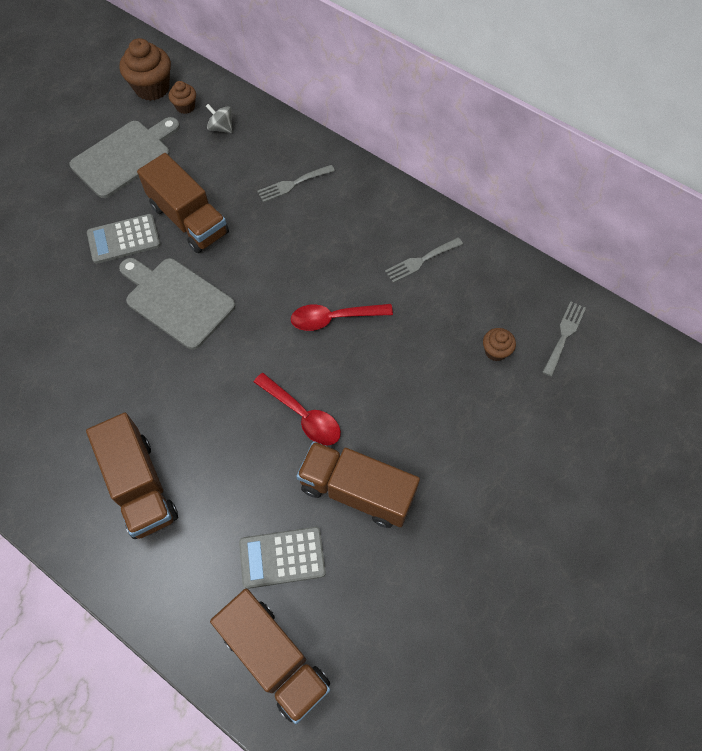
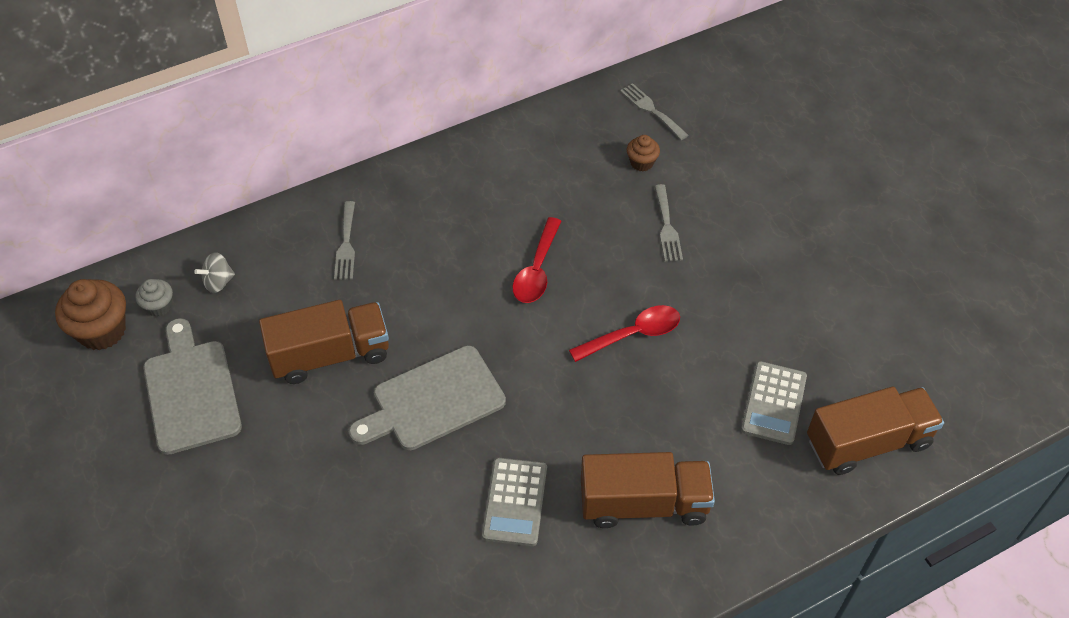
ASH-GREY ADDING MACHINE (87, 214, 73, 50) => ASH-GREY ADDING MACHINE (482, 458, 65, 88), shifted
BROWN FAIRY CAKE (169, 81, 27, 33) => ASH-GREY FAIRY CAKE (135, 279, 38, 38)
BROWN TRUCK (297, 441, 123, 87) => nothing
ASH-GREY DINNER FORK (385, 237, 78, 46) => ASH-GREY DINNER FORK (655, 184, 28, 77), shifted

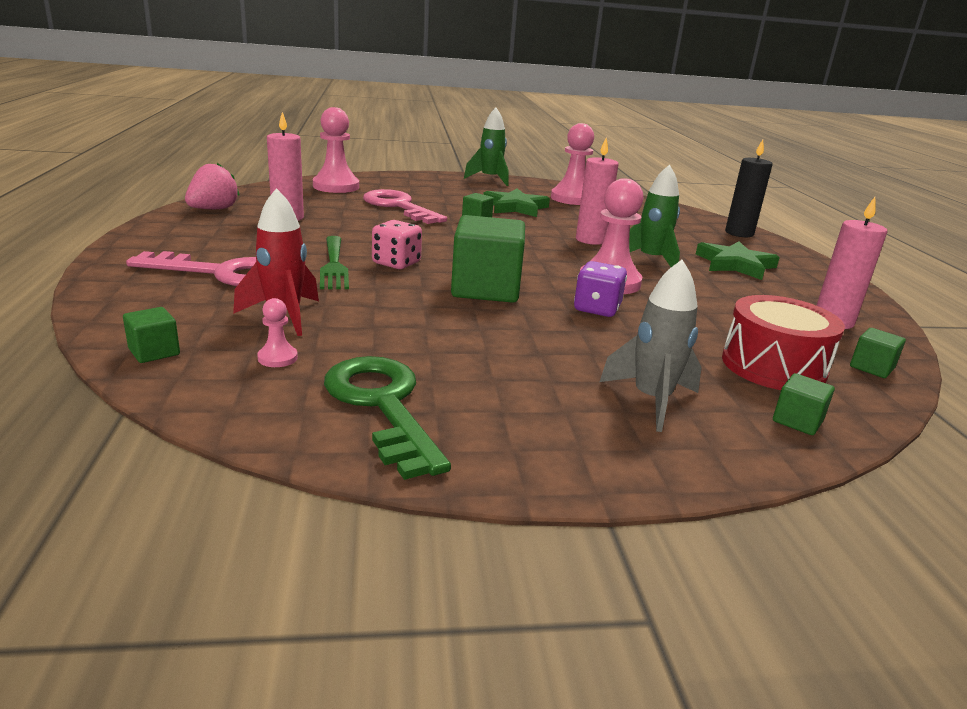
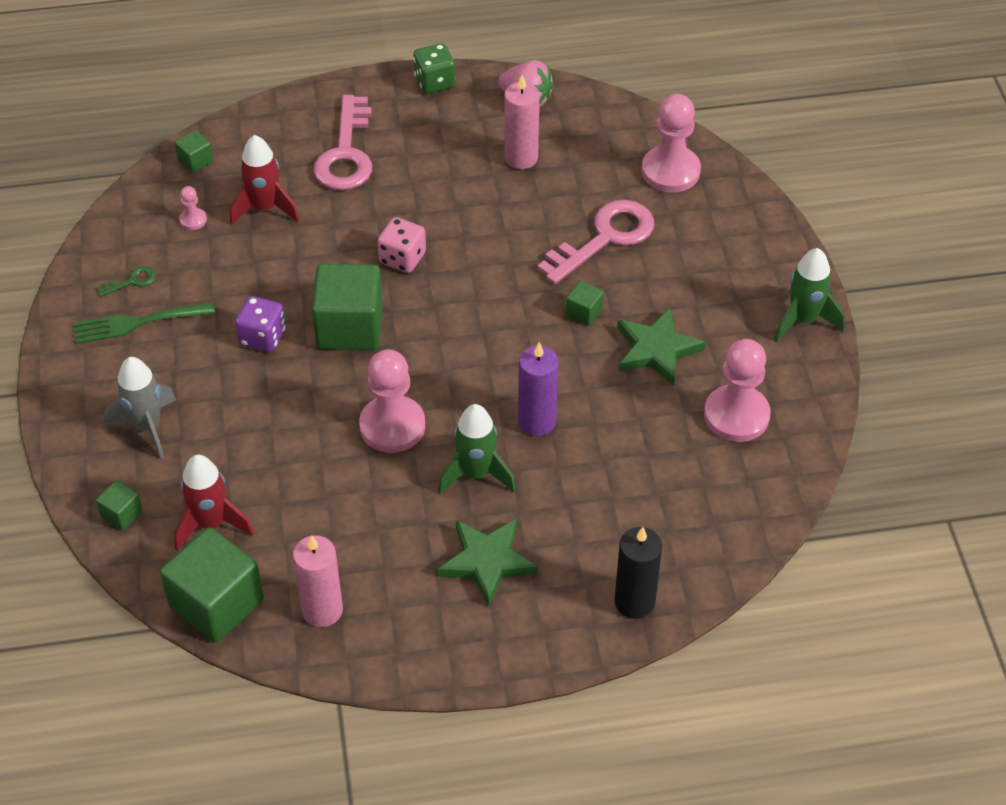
LEAF-GREEN DINNER FORK (320, 236, 29, 53) => LEAF-GREEN DINNER FORK (73, 302, 142, 42), shifted
LEAF-GREEN DOOR KEY (324, 356, 127, 124) => LEAF-GREEN DOOR KEY (97, 266, 59, 31), x0.42
ROYAL PURPLE DIE (574, 261, 53, 56) => ROYAL PURPLE DIE (235, 296, 51, 56), shifted
ROSE-PINK WAX CANDLE (576, 138, 43, 107) => ROYAL PURPLE WAX CANDLE (518, 342, 40, 94)
SCARLET SNARE DRUM (722, 295, 123, 95) => SCARLET ROCKET (174, 455, 80, 95)
LEAF-GREEN CUBE (850, 328, 56, 50) => LEAF-GREEN CUBE (160, 527, 104, 116), x2.18
nothing => LEAF-GREEN DIE (413, 43, 43, 51)

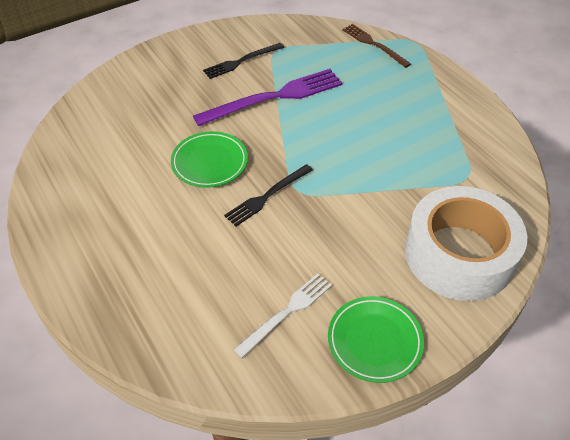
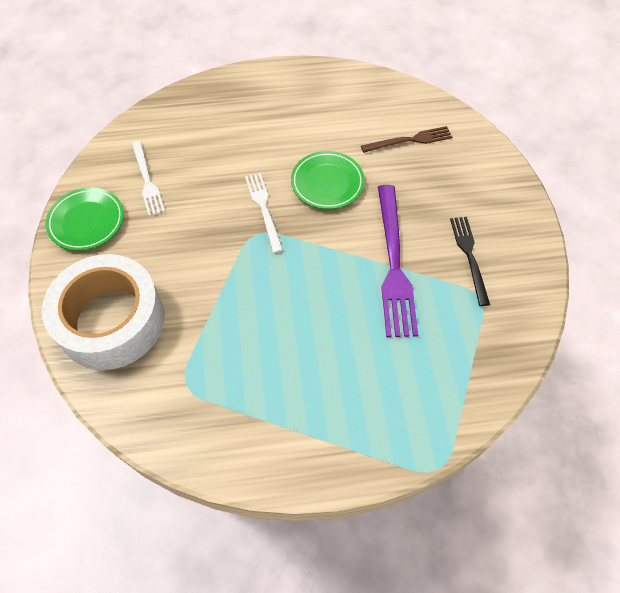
JET-BLACK DINNER FORK (224, 164, 89, 63) => WHITE DINNER FORK (245, 173, 38, 80)
BROWN DINNER FORK (343, 24, 68, 44) => BROWN DINNER FORK (361, 126, 91, 27), shifted

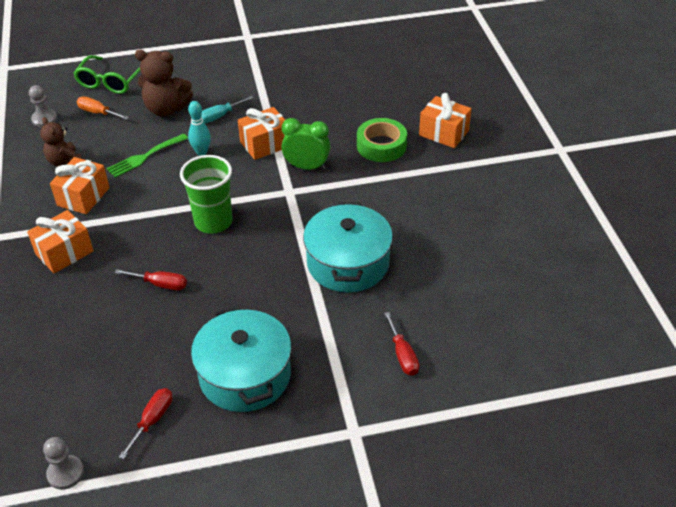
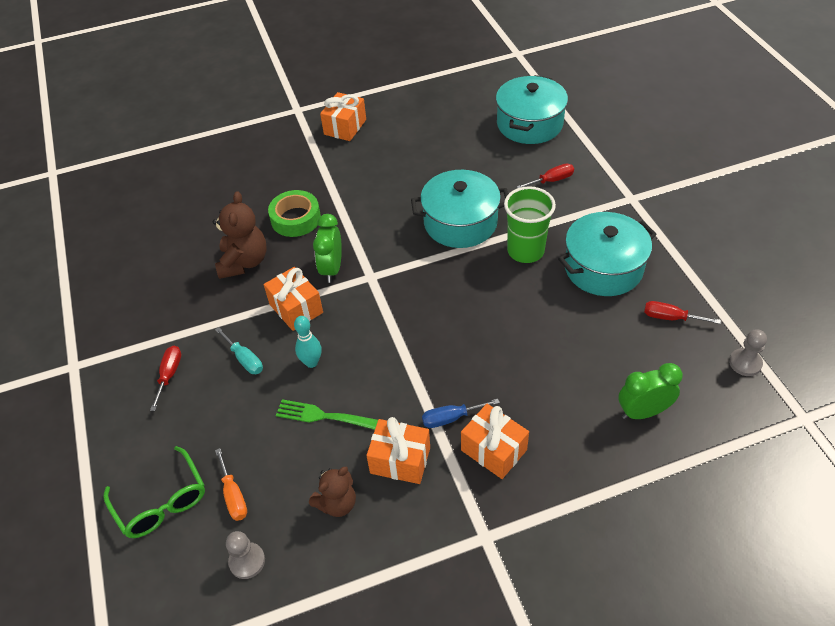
LEAF-GREEN GLASSES (73, 55, 67, 39) => LEAF-GREEN GLASSES (104, 446, 101, 92), 45 degrees clockwise
BRIGHT ORANGE SCREWDRIVER (77, 97, 52, 23) => BRIGHT ORANGE SCREWDRIVER (215, 448, 32, 73), 45 degrees counterclockwise
LEAF-GREEN DINNER FORK (107, 134, 81, 43) => LEAF-GREEN DINNER FORK (276, 399, 102, 31), 150 degrees clockwise
SCARLET SCREWDRIVER (115, 269, 72, 21) => SCARLET SCREWDRIVER (150, 346, 32, 65), shifted
BROWN STUFFED BEAR (135, 50, 58, 66) => BROWN STUFFED BEAR (213, 191, 53, 88), shifted
LEAF-GREEN BEAKER (180, 155, 53, 79) => LEAF-GREEN BEAKER (504, 186, 52, 77), shifted
BRIGHT ORANGE WRAPPED GIFT (419, 93, 53, 55) => BRIGHT ORANGE WRAPPED GIFT (320, 92, 46, 49), shifted
nothing => BLUE SCREWDRIVER (422, 399, 78, 29)
nothing => AQUA STOCKPOT (496, 75, 72, 69)
nothing => LEAF-GREEN ALARM CLOCK (618, 363, 65, 56)

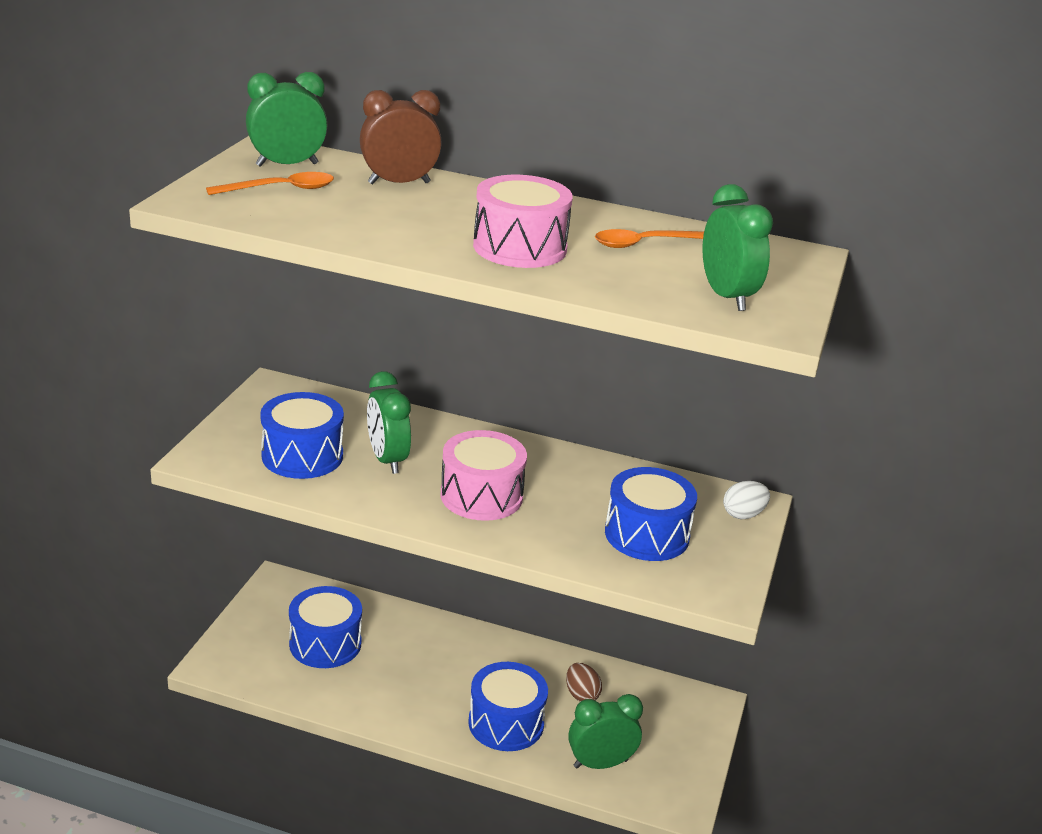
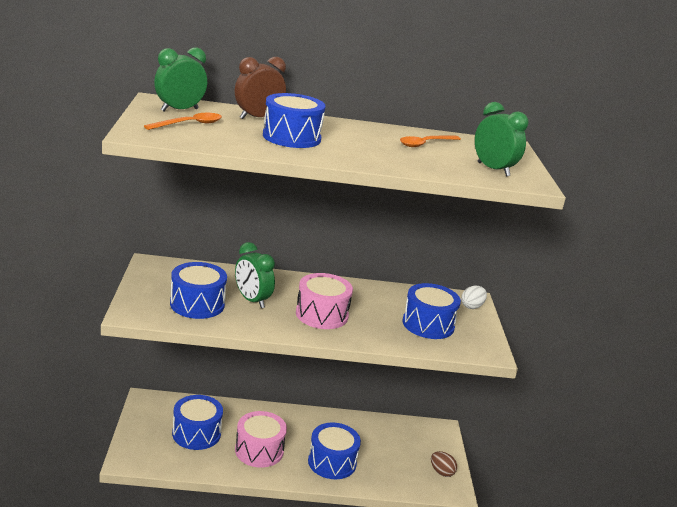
ROSE-PINK SNARE DRUM (473, 175, 100, 93) => ROSE-PINK SNARE DRUM (235, 411, 52, 57), shifted
BROWN EGG (566, 663, 36, 39) => BROWN EGG (431, 451, 26, 26), shifted
LEAF-GREEN ALARM CLOCK (568, 694, 75, 75) => nothing
nothing => BLUE SNARE DRUM (263, 93, 63, 55)

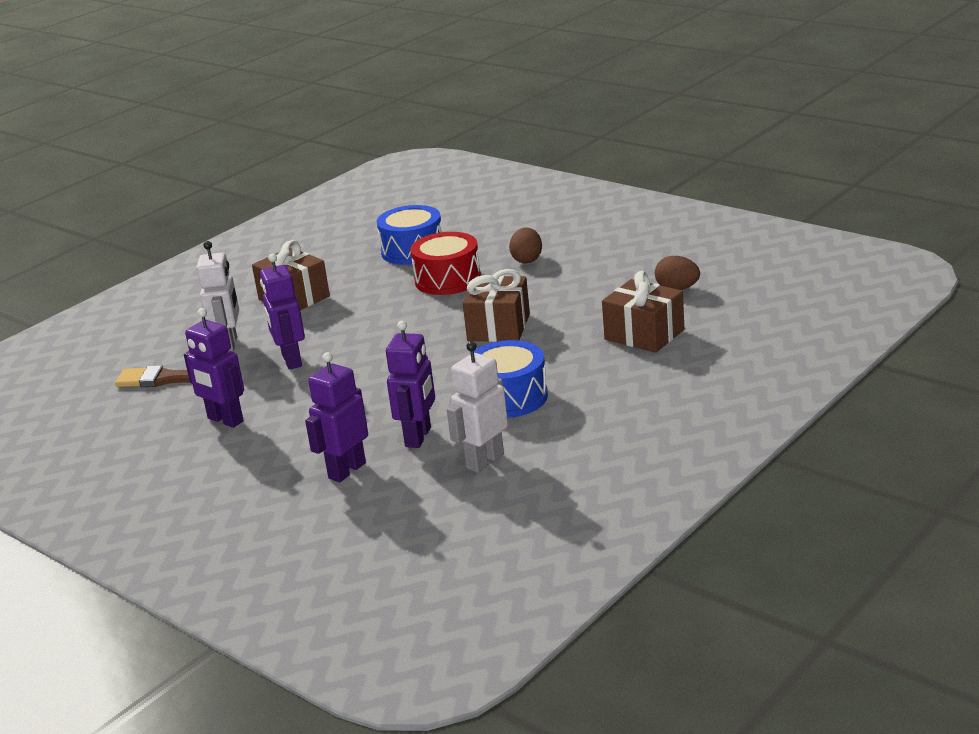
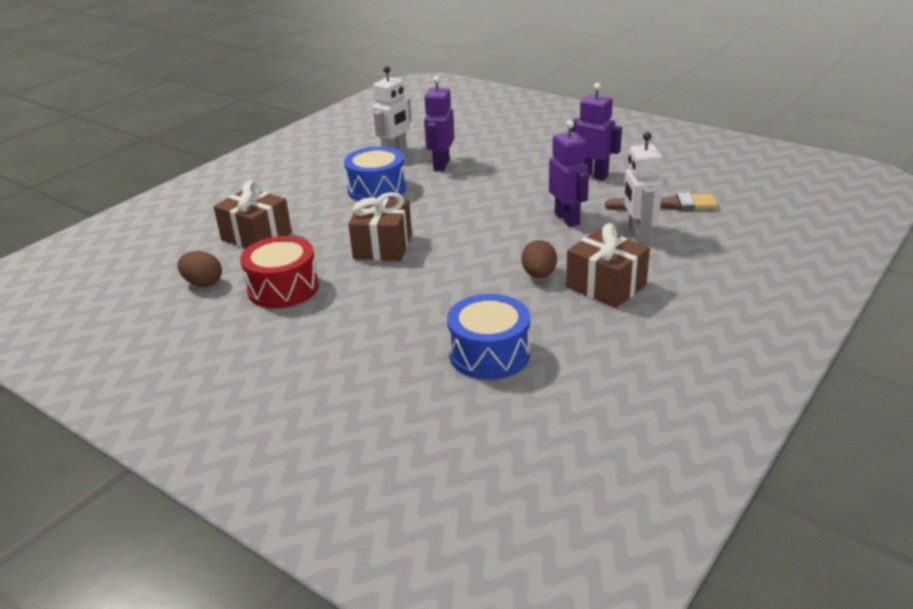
ROYAL PURPLE TOY ROBOT (305, 352, 63, 130) => nothing
SCARLET SNARE DRUM (410, 232, 71, 63) => SCARLET SNARE DRUM (240, 236, 79, 72), shifted
BROWN EGG (509, 227, 33, 36) => BROWN EGG (522, 240, 35, 38), shifted

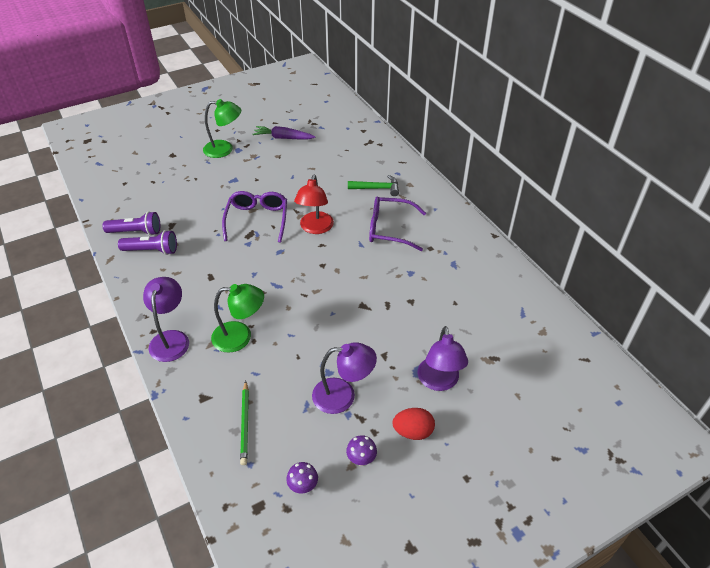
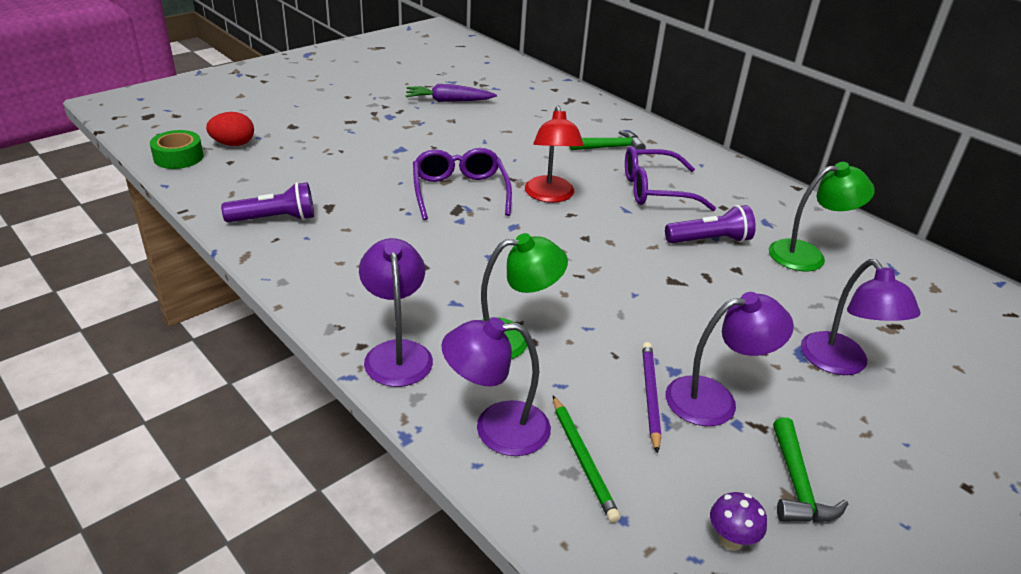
ROYAL PURPLE POCKET TORCH (118, 230, 59, 25) => ROYAL PURPLE POCKET TORCH (665, 205, 91, 38), shifted
LEAF-GREEN LAMP (203, 99, 38, 59) => LEAF-GREEN LAMP (769, 162, 106, 109), shifted
ROYAL PURPLE FUNGUS (346, 435, 31, 31) => LEAF-GREEN HAMMER (773, 417, 75, 105)
SCARLET EGG (392, 408, 43, 32) => SCARLET EGG (206, 112, 48, 34), shifted
nothing => LEAF-GREEN ROLL OF TAPE (150, 130, 54, 39)
nothing => ROYAL PURPLE LAMP (441, 317, 110, 139)
nothing => ROYAL PURPLE PENCIL (642, 342, 19, 112)

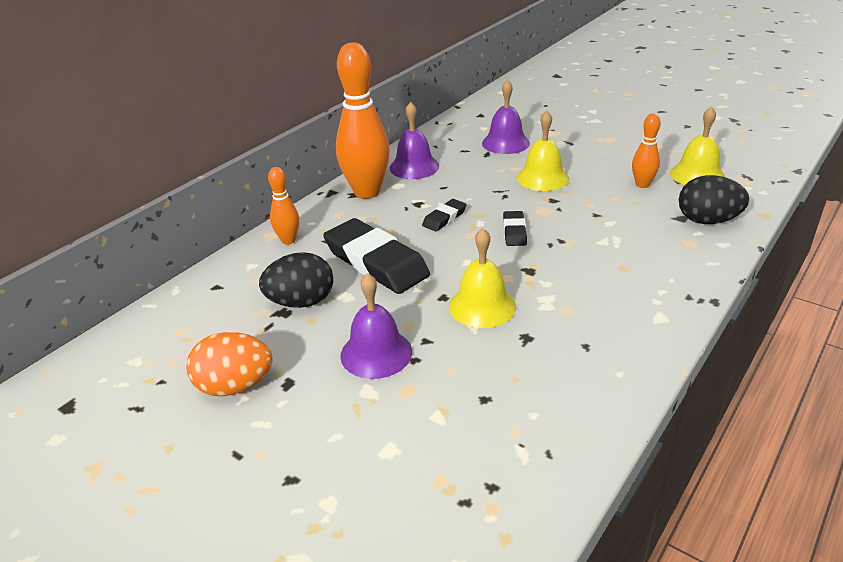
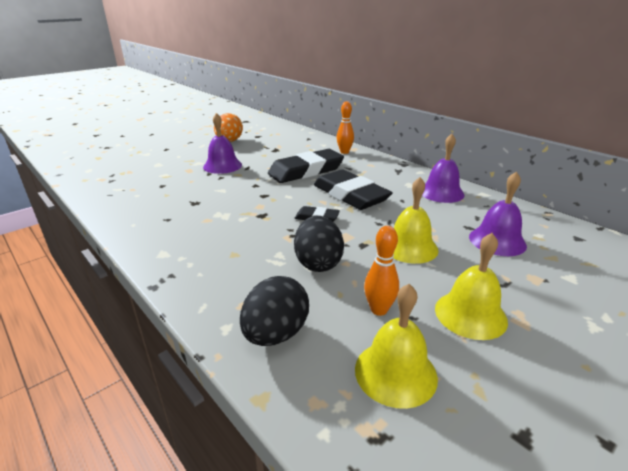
JET-BLACK EGG (259, 252, 74, 56) => JET-BLACK EGG (294, 216, 50, 56), shifted
BRIGHT ORANGE TENPIN (336, 42, 54, 157) => nothing
JET-BLACK PENCIL ERASER (422, 199, 45, 33) => JET-BLACK PENCIL ERASER (314, 169, 79, 41), x2.13
BRIGHT YELLOW SCHOOL BELL (449, 228, 67, 100) => BRIGHT YELLOW SCHOOL BELL (435, 233, 73, 107), shifted

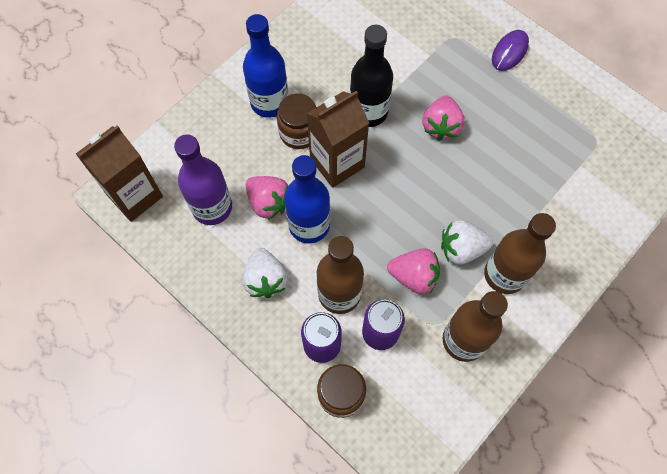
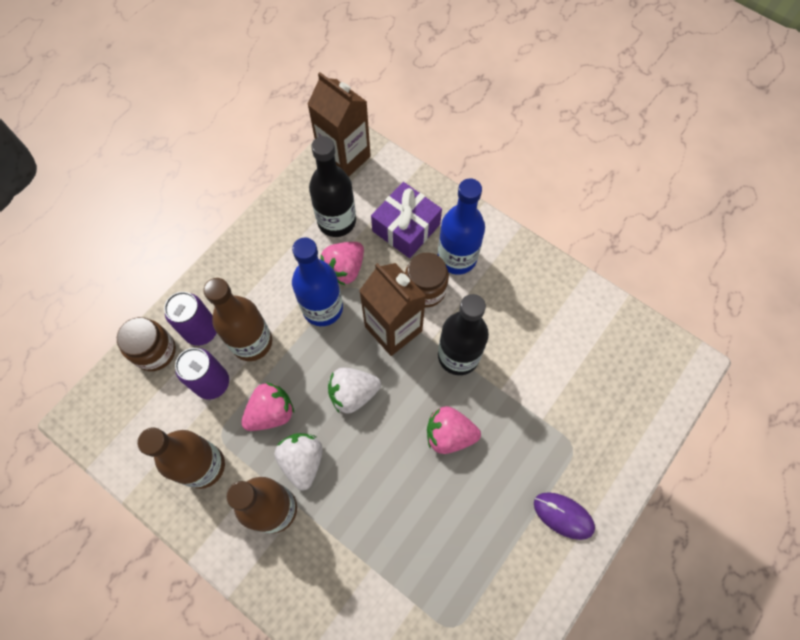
ROYAL PURPLE FLASK (174, 135, 58, 90) => JET-BLACK FLASK (309, 136, 47, 101)
WHITE TOY STRAWBERRY (242, 248, 46, 50) => WHITE TOY STRAWBERRY (328, 367, 53, 47), shifted
ROSE-PINK TOY STRAWBERRY (387, 248, 53, 46) => ROSE-PINK TOY STRAWBERRY (241, 382, 53, 49), 135 degrees counterclockwise
nothing => ROYAL PURPLE WRAPPED GIFT (371, 182, 71, 76)

